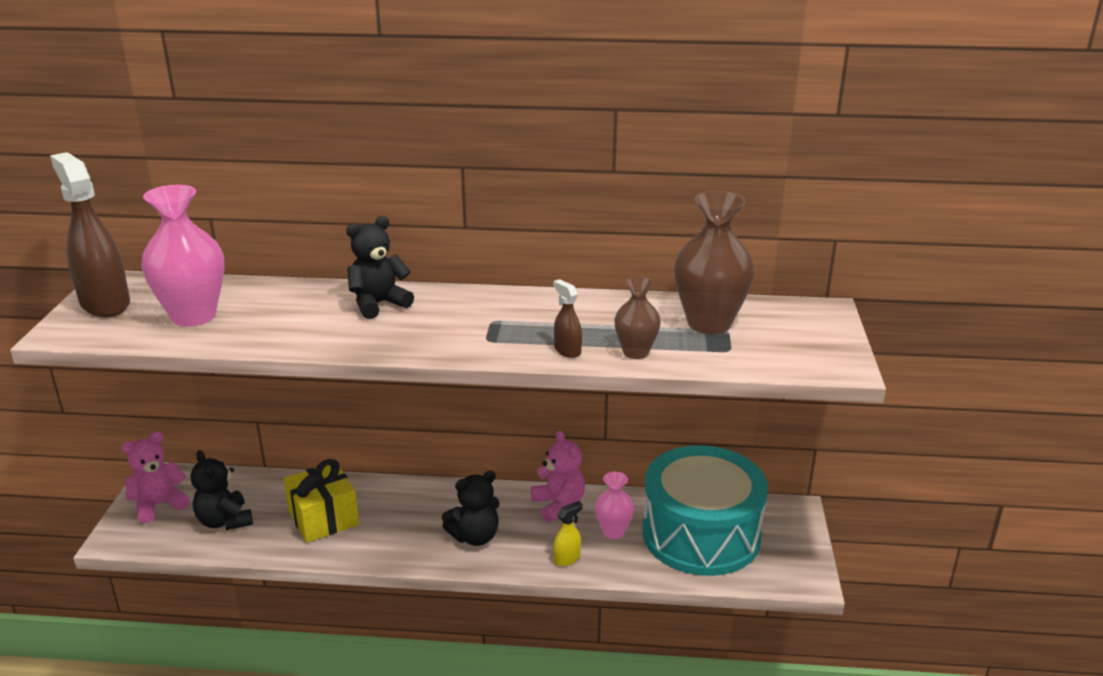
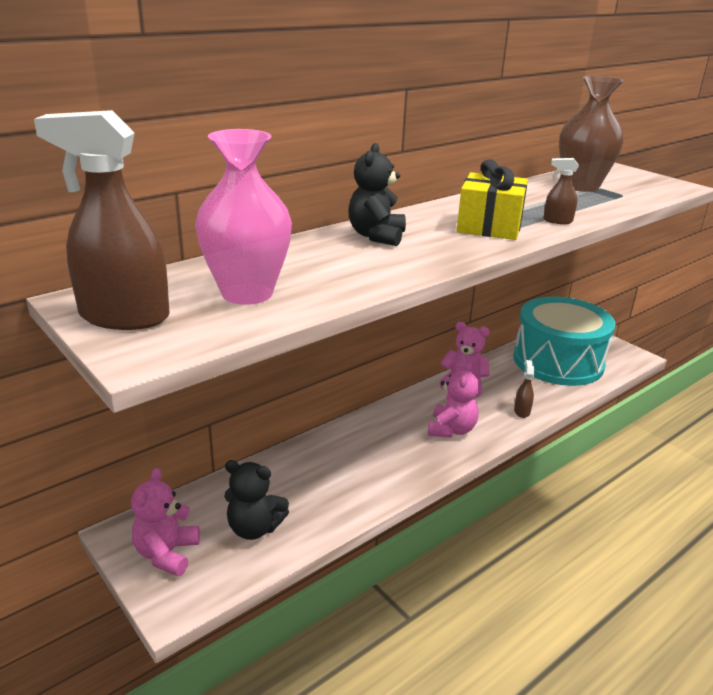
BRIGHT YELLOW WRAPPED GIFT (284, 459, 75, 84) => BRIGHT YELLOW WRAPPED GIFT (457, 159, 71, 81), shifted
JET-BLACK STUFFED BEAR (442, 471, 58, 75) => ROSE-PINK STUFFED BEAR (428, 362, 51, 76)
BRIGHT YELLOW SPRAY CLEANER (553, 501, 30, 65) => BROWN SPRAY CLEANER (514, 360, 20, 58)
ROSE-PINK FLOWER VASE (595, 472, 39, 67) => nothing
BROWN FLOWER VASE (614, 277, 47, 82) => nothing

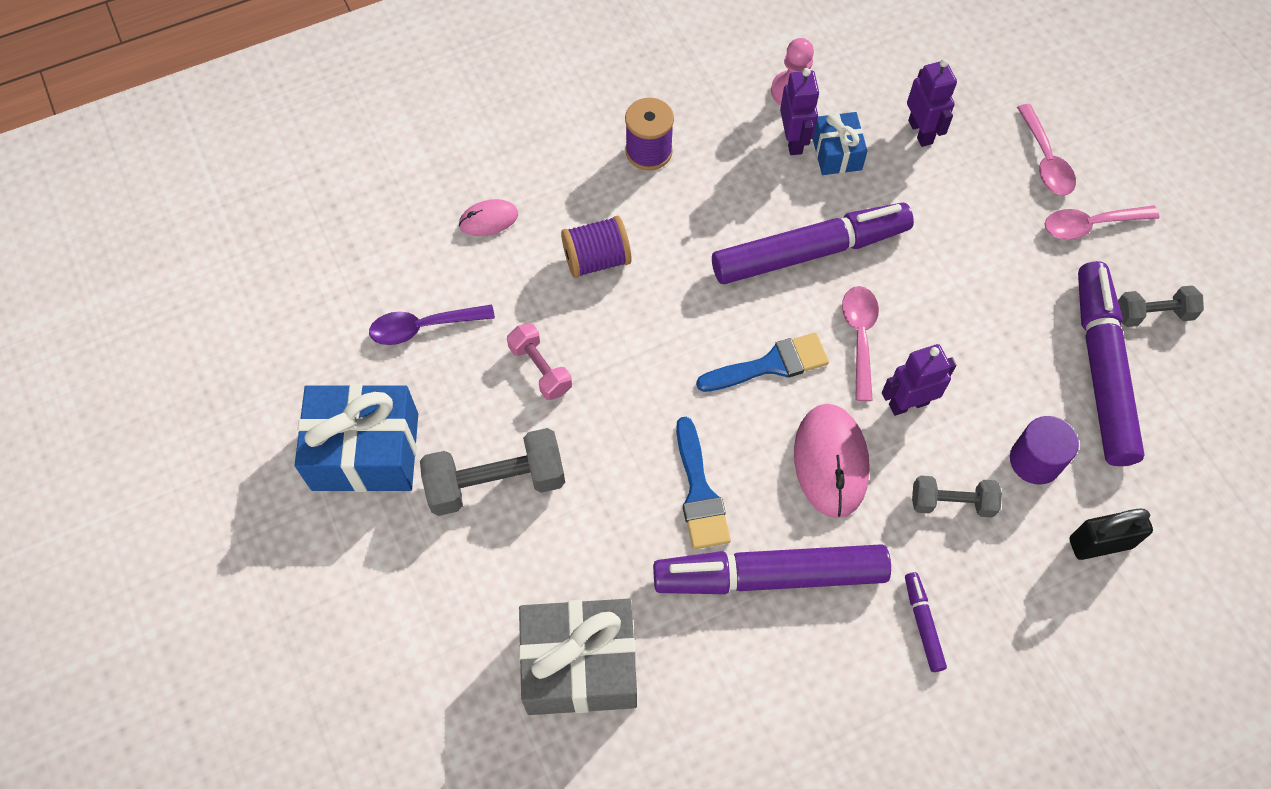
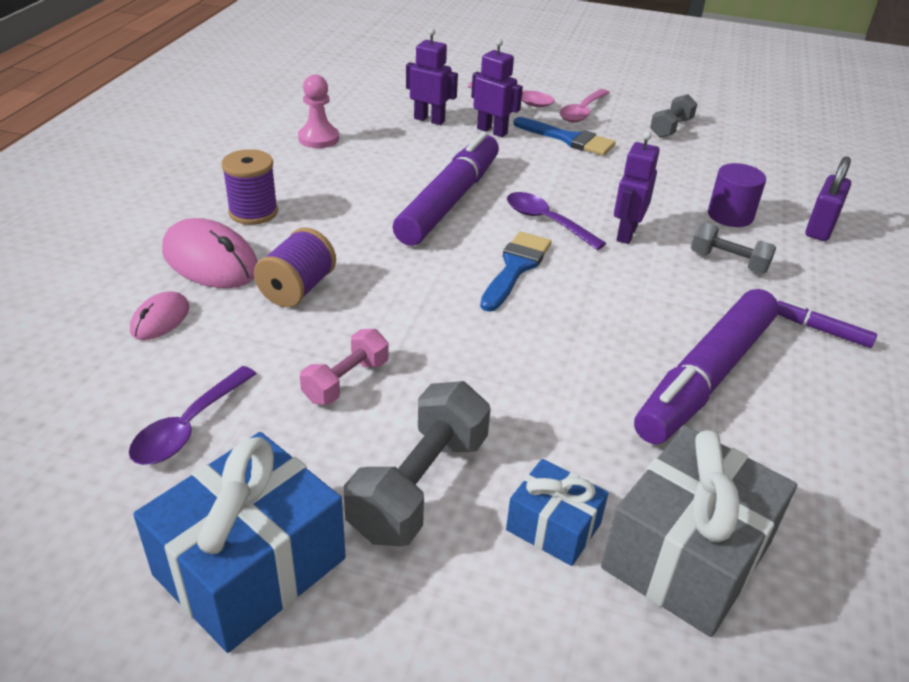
ROSE-PINK HAND WEIGHT (507, 323, 65, 77) => ROSE-PINK HAND WEIGHT (300, 329, 89, 76), 60 degrees counterclockwise
BLUE PAINT BRUSH (676, 417, 55, 132) => BLUE PAINT BRUSH (513, 117, 103, 39), shifted
ROYAL PURPLE TOY ROBOT (780, 68, 39, 87) => ROYAL PURPLE TOY ROBOT (471, 39, 52, 98), shifted
ROSE-PINK COMPUTER MOUSE (794, 404, 76, 114) => ROSE-PINK COMPUTER MOUSE (162, 218, 96, 70), shifted
BLUE WRAPPED GIFT (813, 112, 54, 63) => BLUE WRAPPED GIFT (506, 459, 102, 107), shifted
ROSE-PINK SPOON (842, 286, 37, 115) => ROYAL PURPLE SPOON (507, 192, 99, 58)
ASH-GREY HAND WEIGHT (912, 476, 90, 42) => ASH-GREY HAND WEIGHT (691, 222, 85, 52), 75 degrees clockwise
JET-BLACK SMALL LOCK (1069, 509, 84, 51) => ROYAL PURPLE SMALL LOCK (806, 156, 45, 85)
ROYAL PURPLE MARKER PEN (1078, 261, 67, 205) => nothing

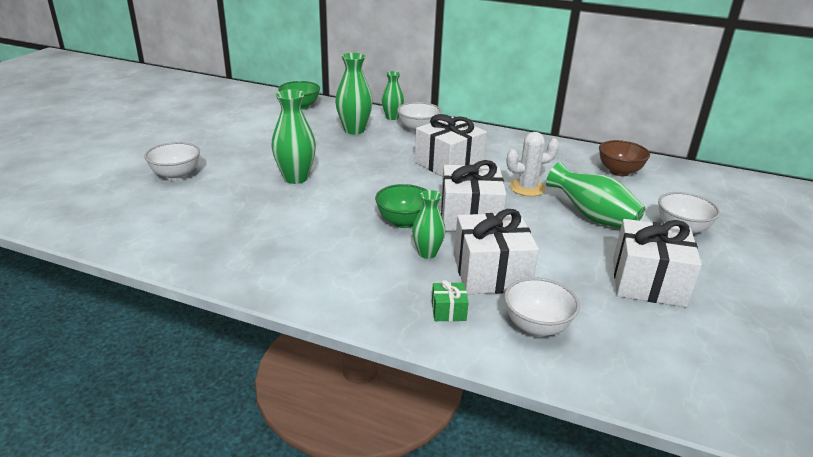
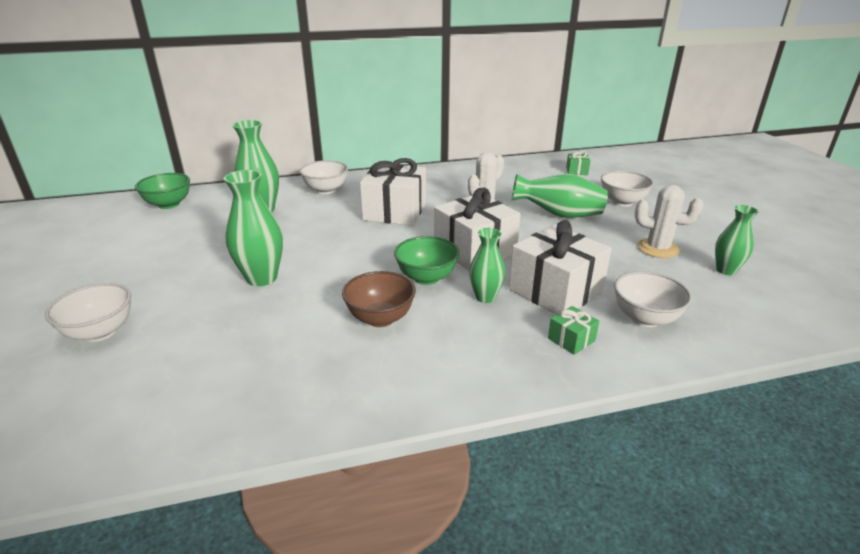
LEAF-GREEN FLOWER VASE (382, 71, 22, 49) => LEAF-GREEN FLOWER VASE (715, 205, 44, 70), shifted
BROWN DEEP DISH (599, 140, 51, 36) => BROWN DEEP DISH (342, 271, 74, 56), shifted
WHITE WRAPPED GIFT (613, 219, 89, 88) => WHITE CACTUS (635, 185, 68, 73)
nothing => LEAF-GREEN WRAPPED GIFT (566, 151, 24, 24)

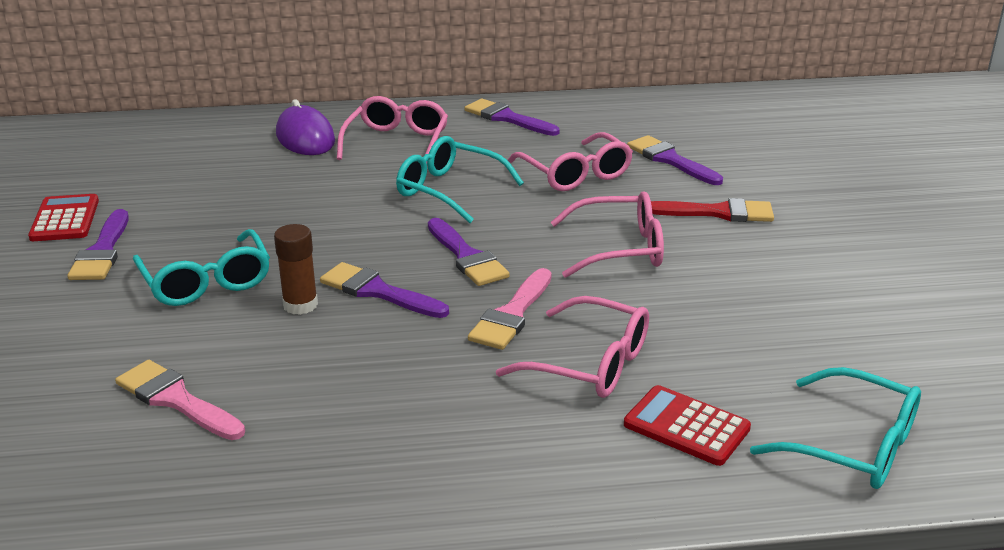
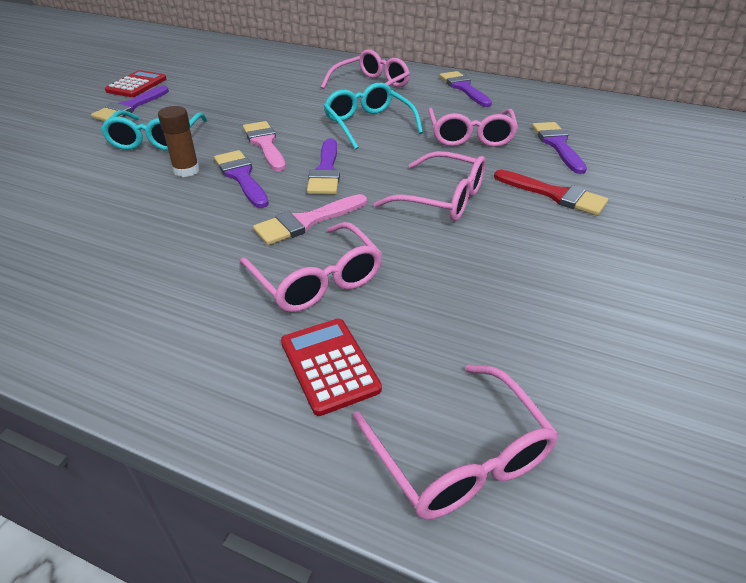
ROSE-PINK PAINT BRUSH (115, 360, 130, 80) => ROSE-PINK PAINT BRUSH (243, 121, 43, 50), shifted
ROYAL PURPLE COMPUTER MOUSE (276, 99, 59, 56) => nothing
AQUA GLASSES (750, 367, 171, 122) => ROSE-PINK GLASSES (353, 364, 205, 155)

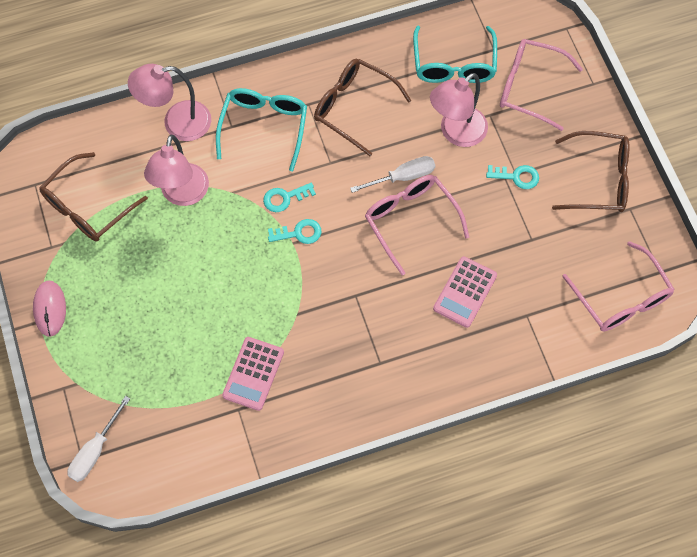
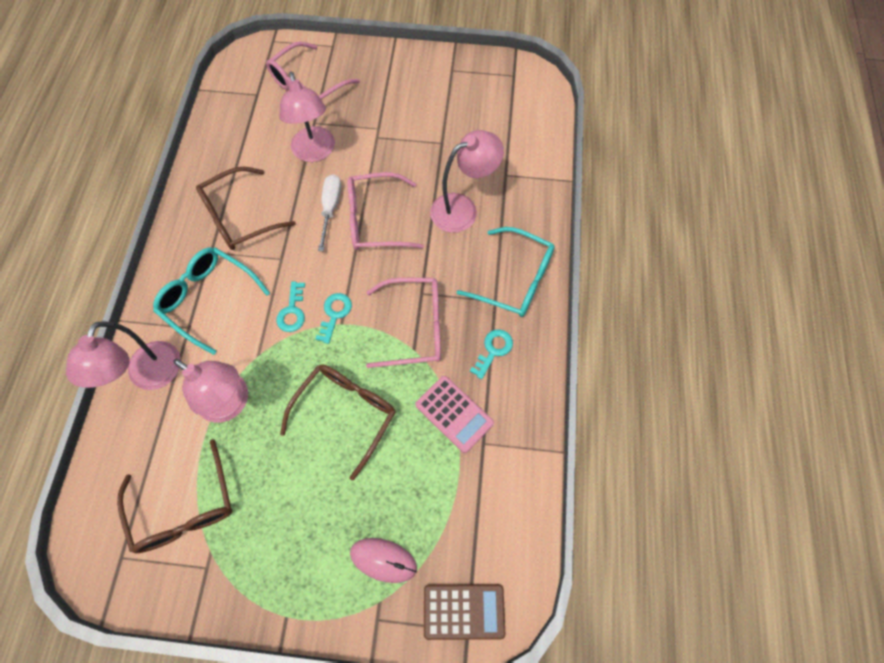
ROSE-PINK COMPUTER MOUSE (33, 280, 33, 57) => ROSE-PINK COMPUTER MOUSE (350, 538, 67, 45), shifted
WHITE SCREWDRIVER (67, 396, 63, 86) => BROWN ADDING MACHINE (424, 584, 81, 56)
AQUA GLASSES (413, 26, 84, 57) => AQUA GLASSES (457, 227, 98, 90), shifted
ROSE-PINK ADDING MACHINE (433, 256, 64, 72) => ROSE-PINK LAMP (430, 130, 74, 103)
AQUA DOOR KEY (486, 165, 53, 24) => AQUA DOOR KEY (470, 330, 43, 49), shifted
BROWN GLASSES (552, 131, 77, 81) => BROWN GLASSES (280, 364, 116, 116), shifted
ROSE-PINK GLASSES (562, 241, 113, 91) => ROSE-PINK GLASSES (366, 278, 75, 90), shifted

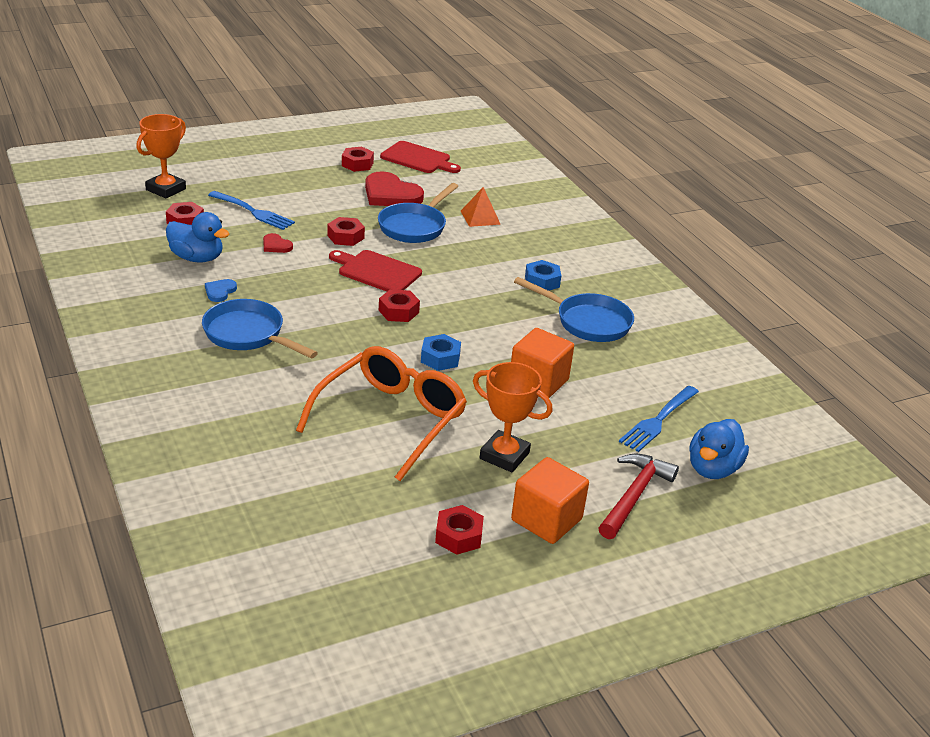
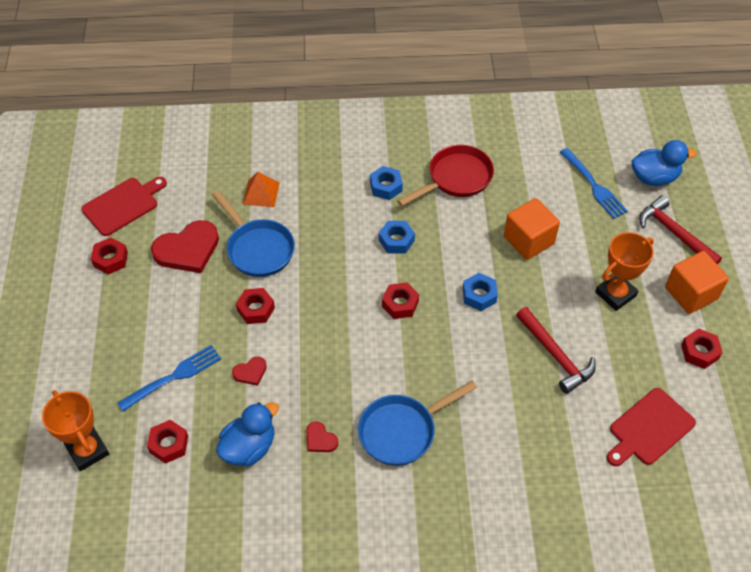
BLUE LOVE HEART (205, 279, 32, 23) => SCARLET LOVE HEART (306, 422, 32, 30)
BRIGHT ORANGE GLASSES (296, 346, 171, 135) => SCARLET HAMMER (516, 307, 80, 87)
SCARLET CHOPPING BOARD (329, 250, 93, 41) => SCARLET CHOPPING BOARD (607, 388, 89, 78), shifted
BLUE FRYING PAN (514, 277, 120, 65) => SCARLET FRYING PAN (397, 145, 97, 61)
BLUE TOY DUCK (689, 419, 60, 60) => BLUE TOY DUCK (632, 140, 64, 46), 60 degrees counterclockwise
nothing => BLUE HEX NUT (379, 221, 36, 33)

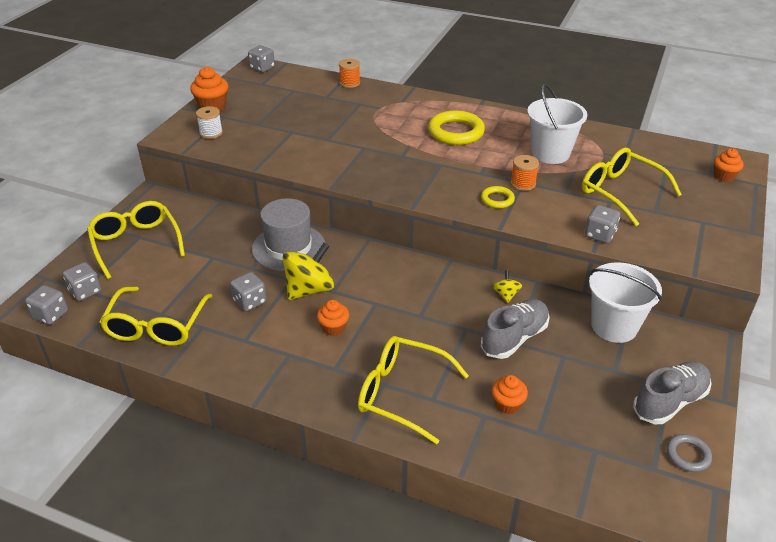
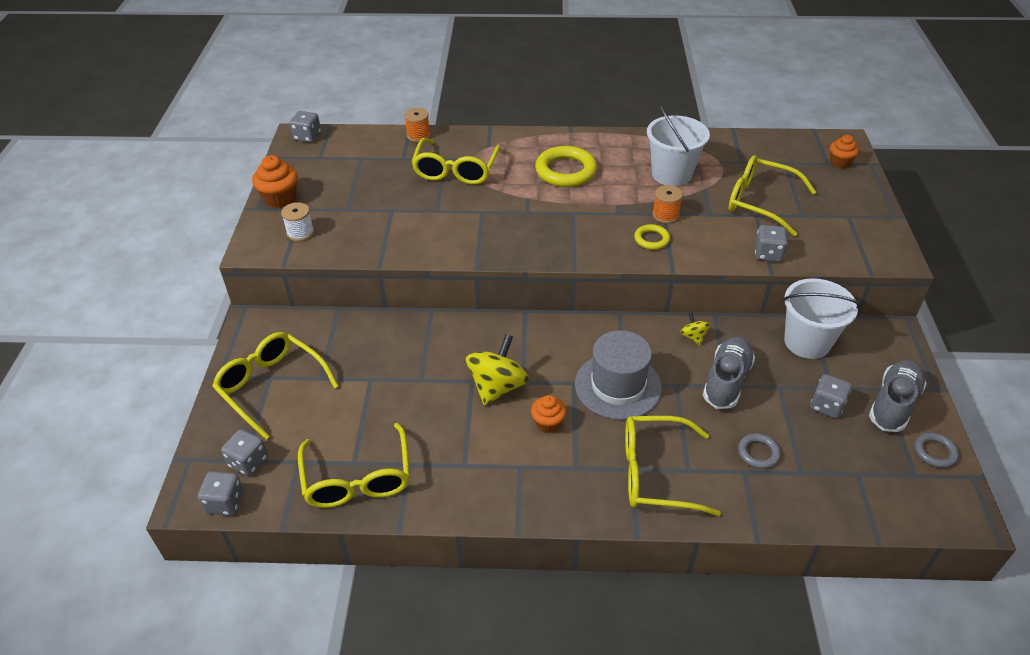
ASH-GREY DIE (230, 272, 37, 40) => ASH-GREY DIE (810, 374, 42, 44), shifted
ASH-GREY TOP HAT (252, 198, 73, 73) => ASH-GREY TOP HAT (575, 330, 87, 90), shifted
BRIGHT ORANGE FAIRY CAKE (492, 375, 36, 39) => ASH-GREY RING (738, 433, 43, 36)
nothing => BRIGHT YELLOW GLASSES (411, 138, 90, 47)

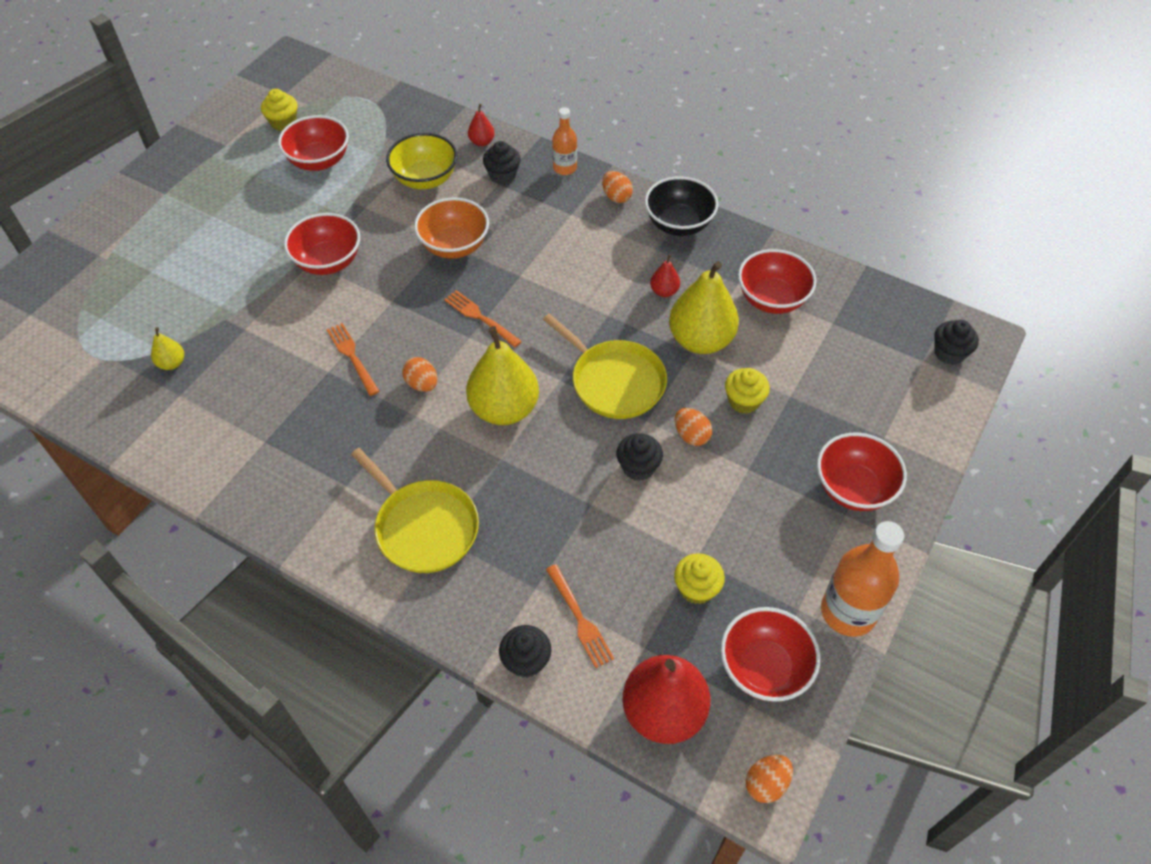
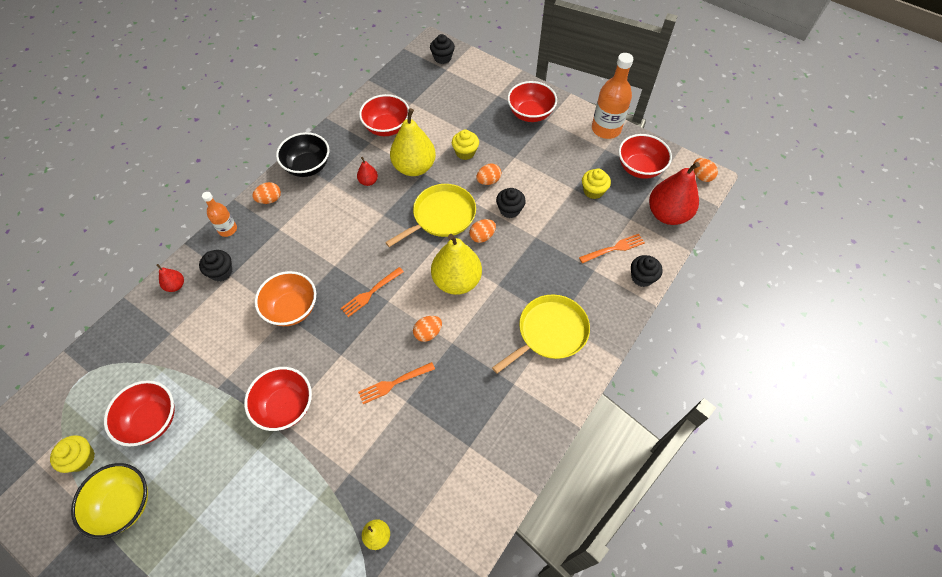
BRIGHT YELLOW DEEP DISH (386, 133, 71, 56) => BRIGHT YELLOW DEEP DISH (71, 463, 77, 76), shifted
nothing => BRIGHT ORANGE EGG (469, 219, 27, 24)

